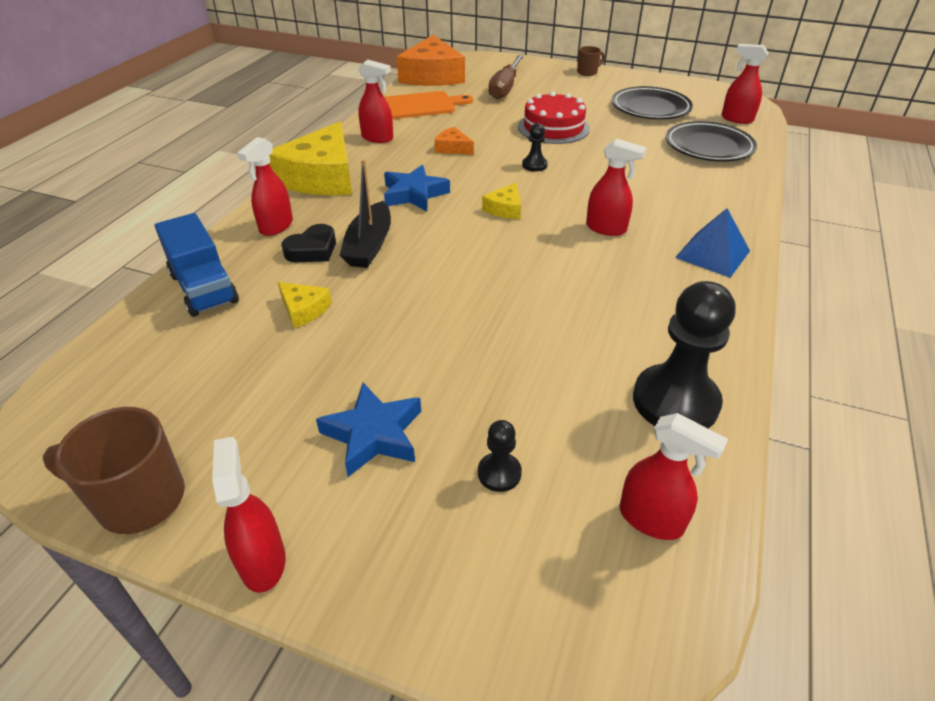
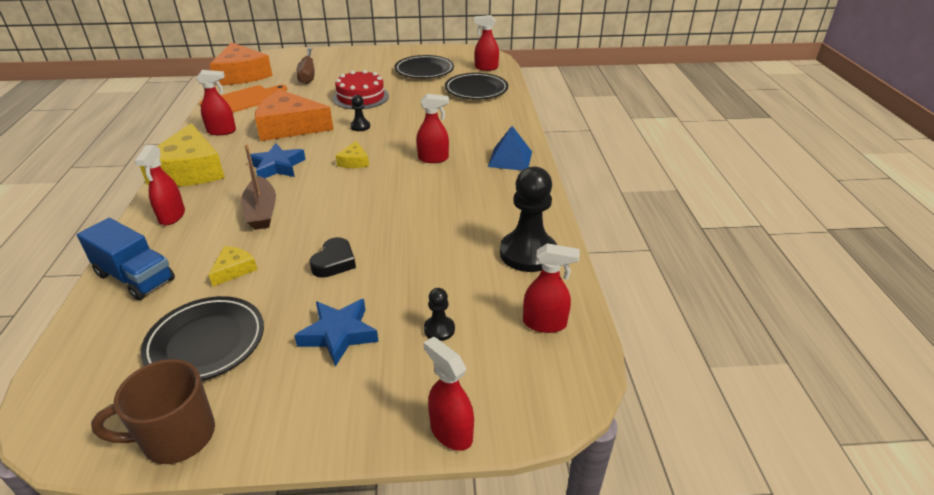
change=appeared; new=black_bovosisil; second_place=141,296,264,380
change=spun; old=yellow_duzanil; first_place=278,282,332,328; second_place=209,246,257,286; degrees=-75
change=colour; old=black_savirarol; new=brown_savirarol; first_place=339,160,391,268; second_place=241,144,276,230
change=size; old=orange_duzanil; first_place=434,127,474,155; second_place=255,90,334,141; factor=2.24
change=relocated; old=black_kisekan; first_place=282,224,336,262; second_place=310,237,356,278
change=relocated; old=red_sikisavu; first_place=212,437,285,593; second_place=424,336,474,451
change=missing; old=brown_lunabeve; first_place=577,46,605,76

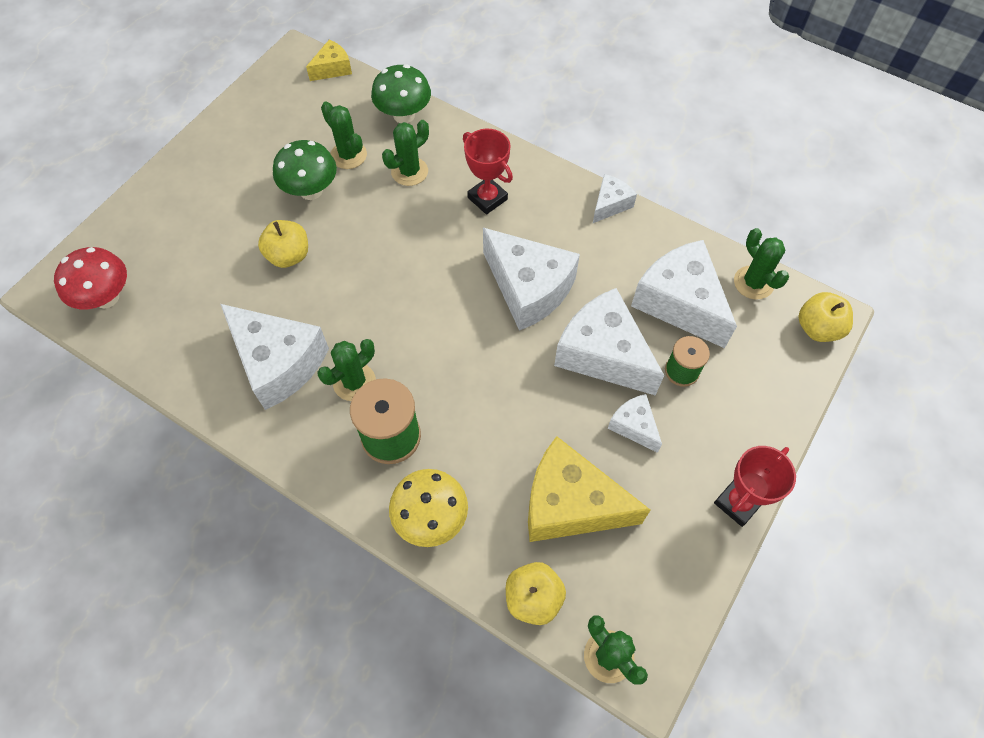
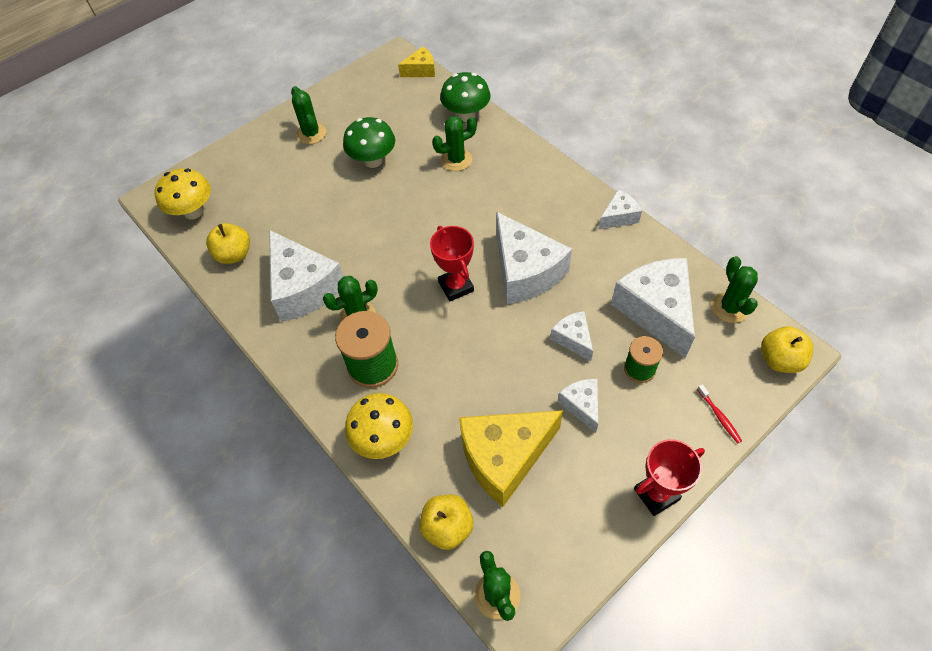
change=colour; old=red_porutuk; new=yellow_porutuk; first_place=54,247,127,309; second_place=154,168,211,219
change=relocated; old=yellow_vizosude; first_place=258,220,308,268; second_place=206,223,250,264
change=relocated; old=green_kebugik; first_place=321,101,367,169; second_place=291,86,326,144
change=relocated; old=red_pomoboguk; first_place=463,129,513,215; second_place=430,226,474,301
change=spun; old=yellow_duzanil; first_place=528,436,650,542; second_place=459,410,563,507; degrees=-60
change=size; old=white_duzanil; first_place=554,288,664,395; second_place=550,311,593,361; factor=0.5
change=appeared; new=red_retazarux; second_place=697,384,742,443

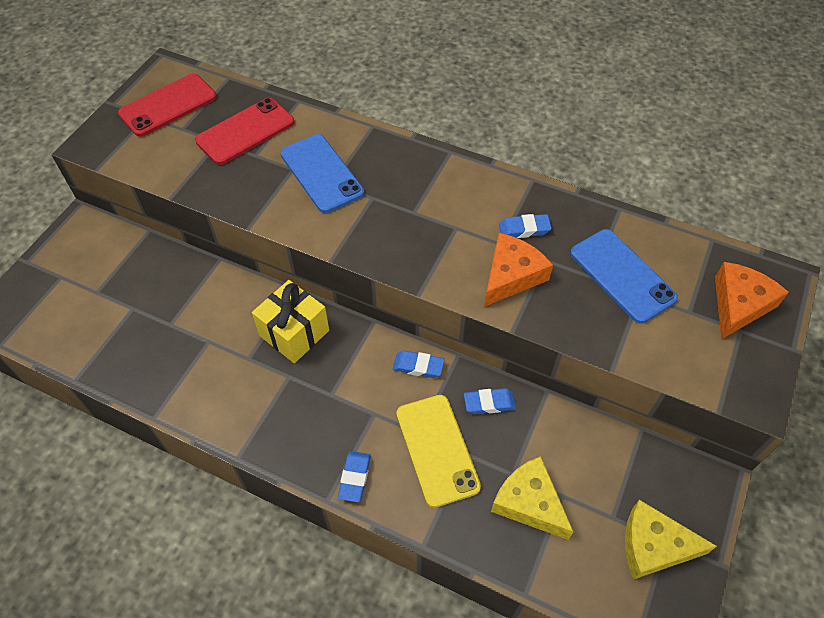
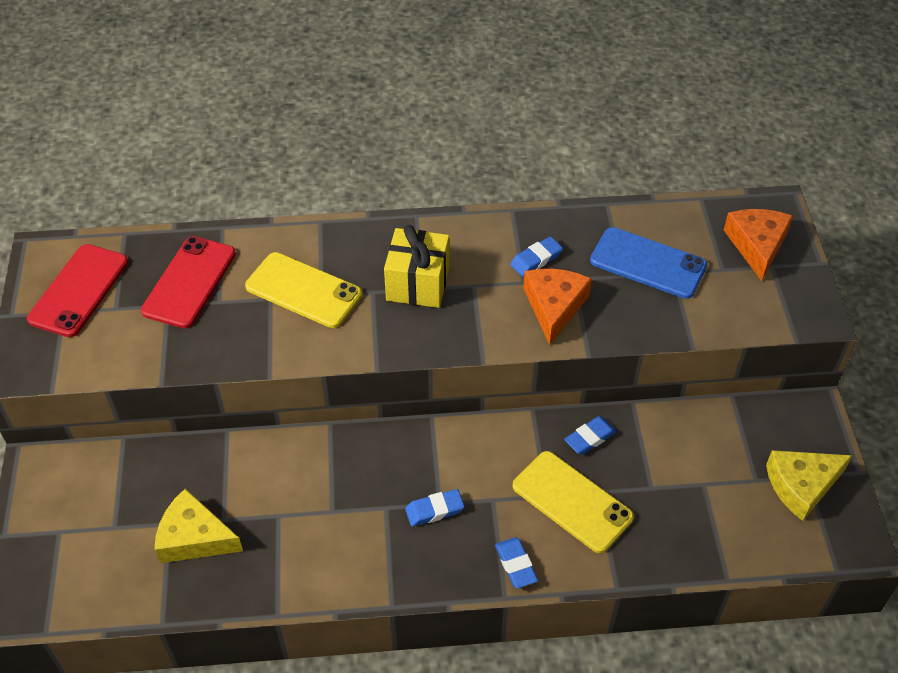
change=relocated; old=yellow_duzanil; first_place=491,456,573,540; second_place=154,489,243,563
change=colour; old=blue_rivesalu; new=yellow_rivesalu; first_place=280,134,364,213; second_place=245,252,362,328
change=relocated; old=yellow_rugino; first_place=252,280,329,363; second_place=384,225,449,308
change=relocated; old=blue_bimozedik; first_place=393,351,445,378; second_place=405,489,464,526

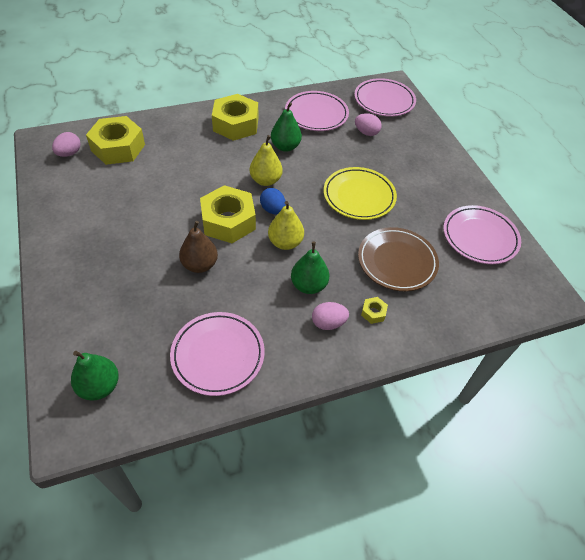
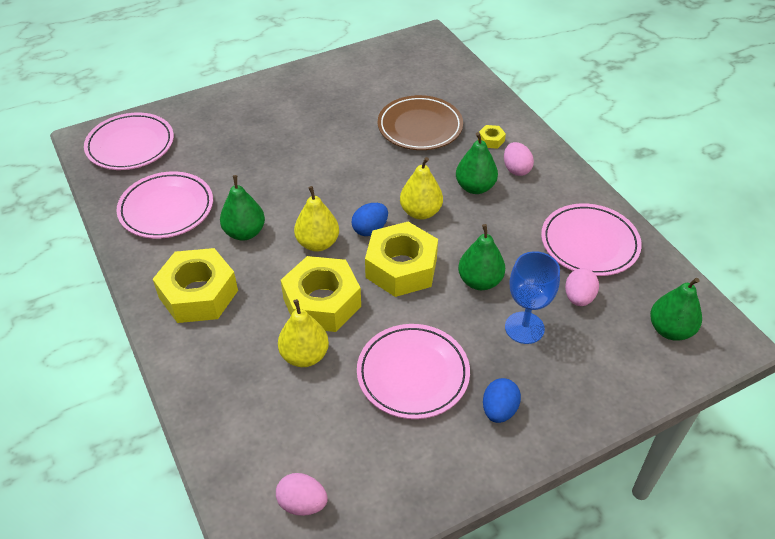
change=appeared; new=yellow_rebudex; second_place=278,299,329,367
change=relocated; old=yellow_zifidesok; first_place=86,116,145,165; second_place=281,256,361,332
change=relocated; old=pink_bovosisil; first_place=443,205,521,264; second_place=357,324,470,419
change=colour; old=brown_rebudex; new=green_rebudex; first_place=179,221,218,273; second_place=458,224,505,290
change=appeared; new=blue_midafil; second_place=483,378,521,423
change=appeared; new=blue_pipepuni; second_place=505,251,560,344
change=relocated; old=pink_midafil; first_place=355,113,382,136; second_place=565,268,599,306
change=missing; old=yellow_bovosisil; first_place=324,167,397,220

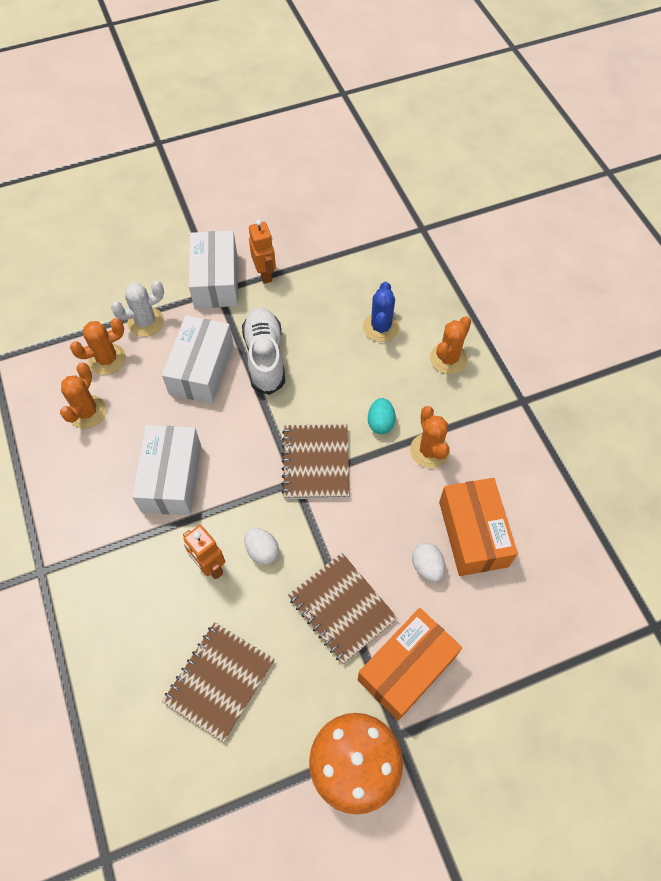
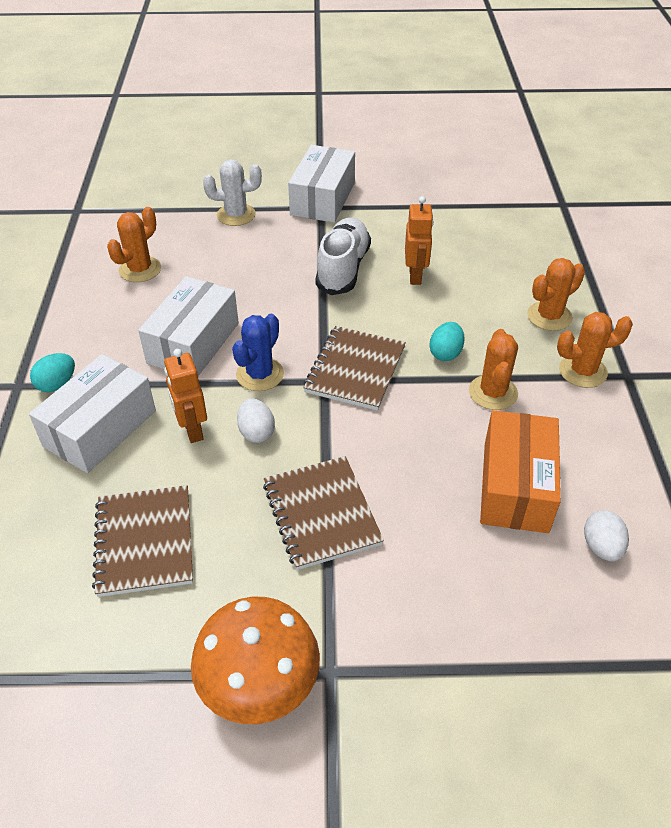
change=relocated; old=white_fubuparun; first_place=162,315,234,403; second_place=29,354,156,473
change=appeared; new=turquoise_midafil; second_place=30,353,75,392
change=spun; old=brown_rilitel; first_place=162,622,275,742; second_place=92,485,193,597; degrees=-60
change=relocated; old=blue_kebugik; first_place=363,282,399,342; second_place=232,314,284,391
change=relocated; old=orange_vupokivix; first_place=249,220,276,284; second_place=405,196,434,285
change=relocated; old=orange_kebugik; first_place=70,318,126,375; second_place=557,312,633,388
change=relocated; old=white_midafil; first_place=412,543,445,582; second_place=584,510,629,561
change=missing; old=orange_fubuparun; first_place=358,608,462,721

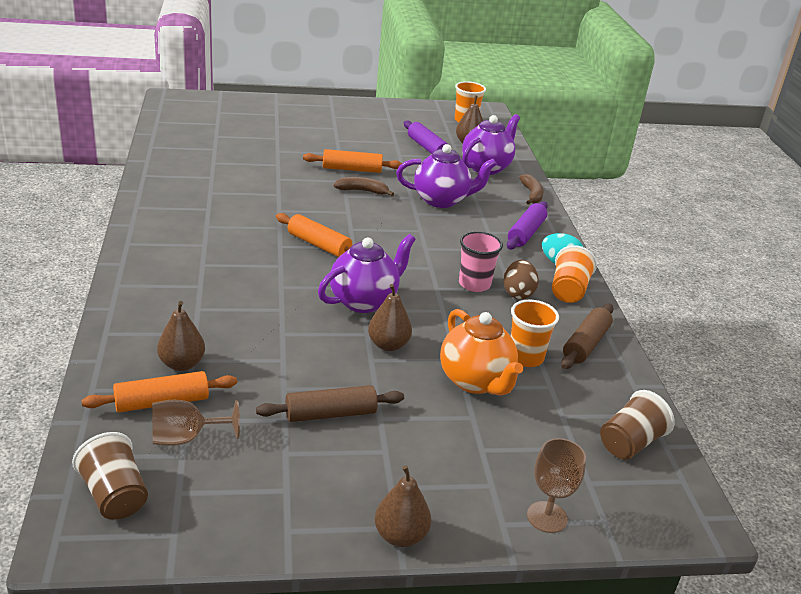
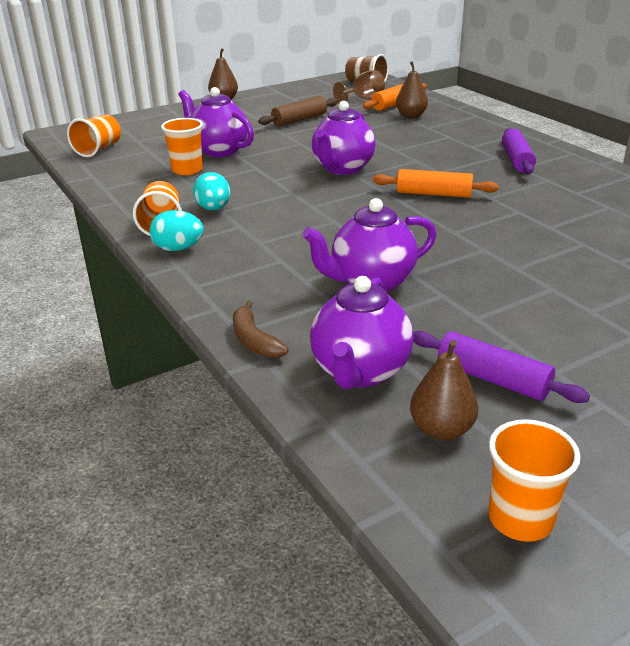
change=colour; old=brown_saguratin; new=orange_saguratin; first_place=600,390,675,460; second_place=67,114,121,157
change=colour; old=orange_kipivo; new=purple_kipivo; first_place=440,309,523,395; second_place=178,87,254,157
change=colour; old=brown_midafil; new=turquoise_midafil; first_place=503,260,539,299; second_place=193,172,230,210
change=relocated; old=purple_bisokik; first_place=507,201,548,249; second_place=502,128,536,174
change=missing; old=orange_bisokik; first_place=303,149,402,173
change=missing; old=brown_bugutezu; first_place=334,177,394,196
change=missing; old=brown_rebudex; first_place=368,284,412,351
change=missing; old=pink_saguratin; first_place=459,231,503,292
change=missing; old=brown_pipepuni; first_place=527,438,586,533
change=missing; old=brown_bisokik; first_place=561,304,613,369

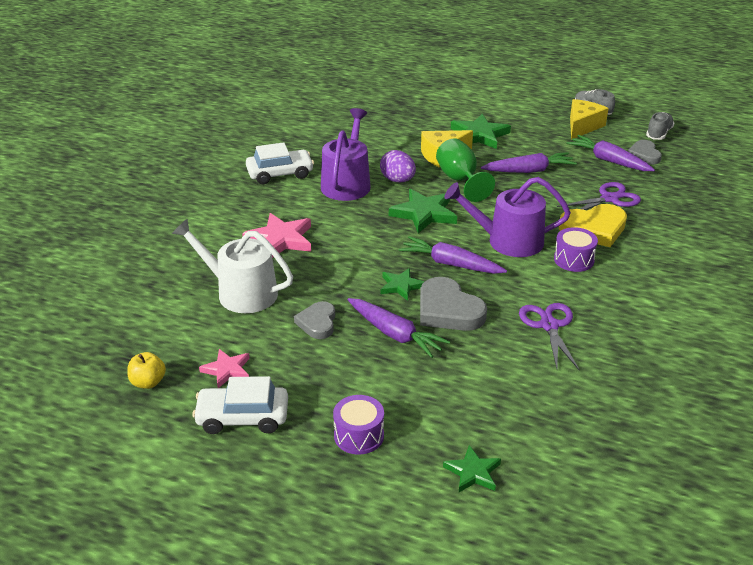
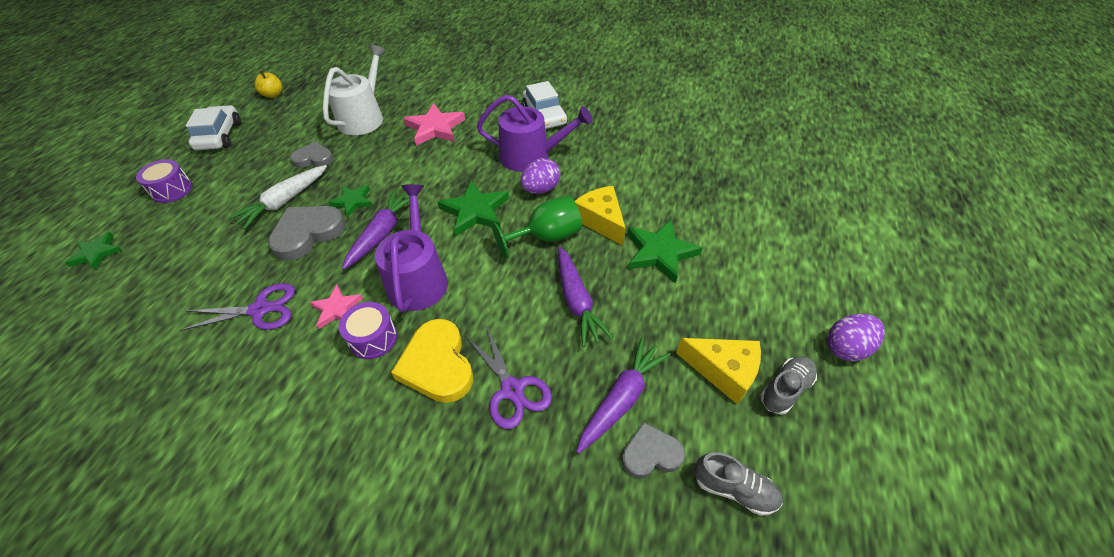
change=colour; old=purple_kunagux; new=white_kunagux; first_place=348,298,450,358; second_place=228,165,327,229
change=relocated; old=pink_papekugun; first_place=199,349,250,388; second_place=309,285,363,329
change=appeared; new=purple_midafil; second_place=827,314,885,361

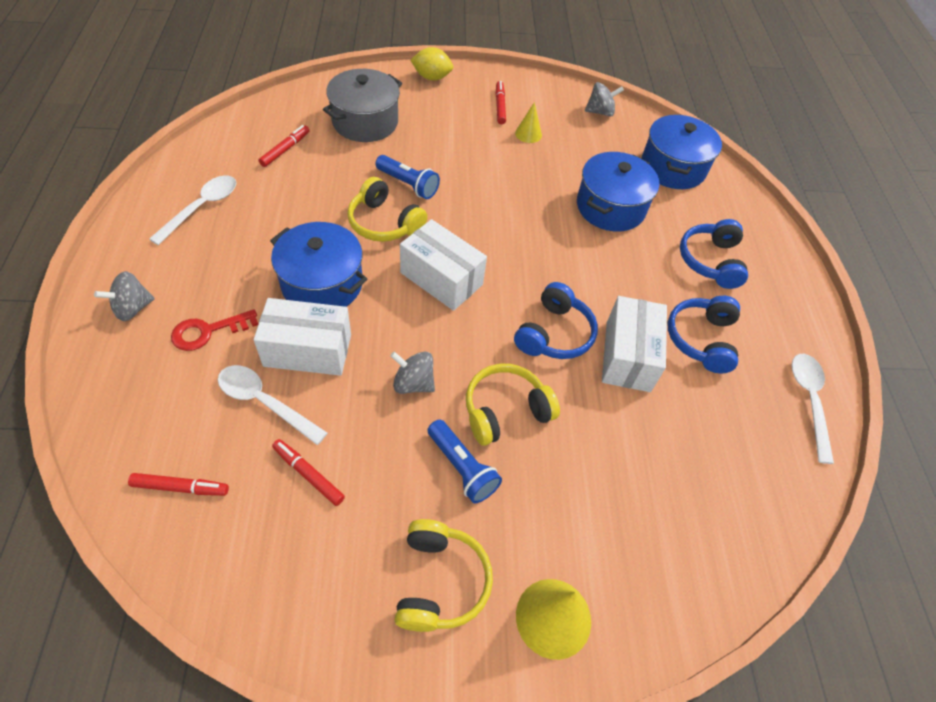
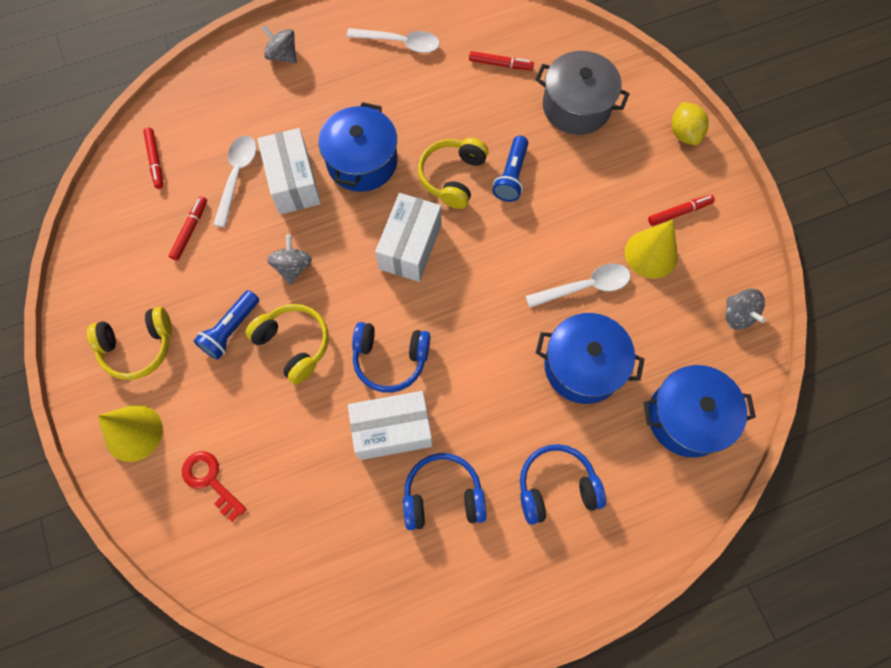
change=relocated; old=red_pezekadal; first_place=171,309,258,351; second_place=182,451,247,522
change=relocated; old=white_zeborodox; first_place=792,354,834,464; second_place=525,263,631,308
change=size; old=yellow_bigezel; first_place=515,102,542,143; second_place=625,220,678,279; factor=1.71

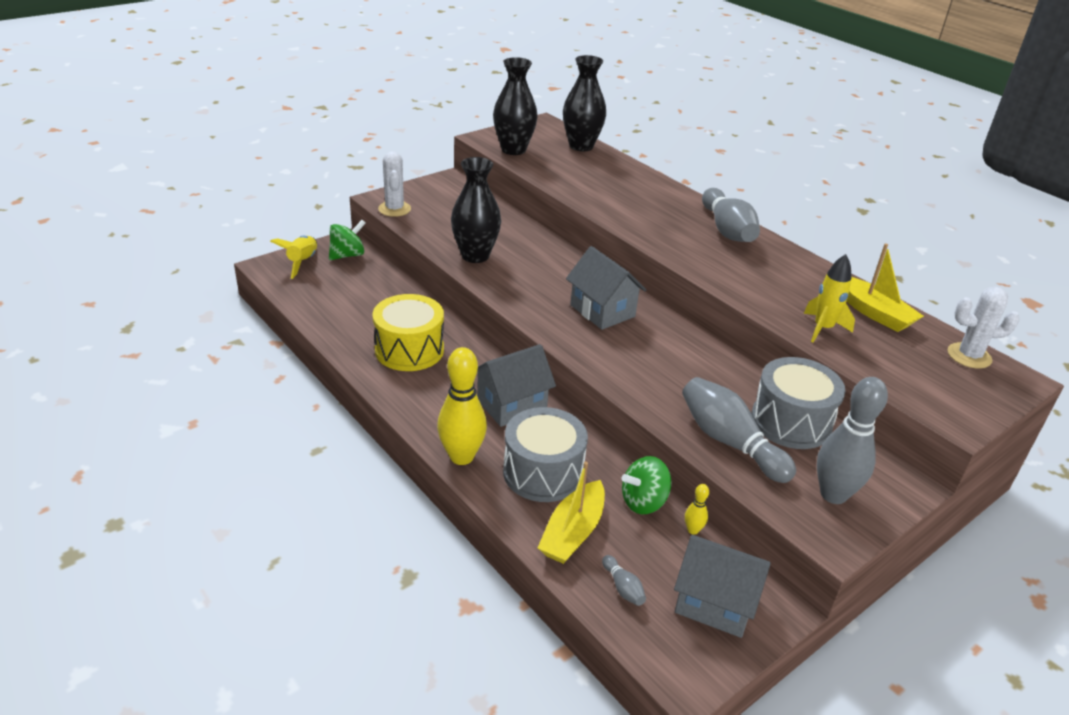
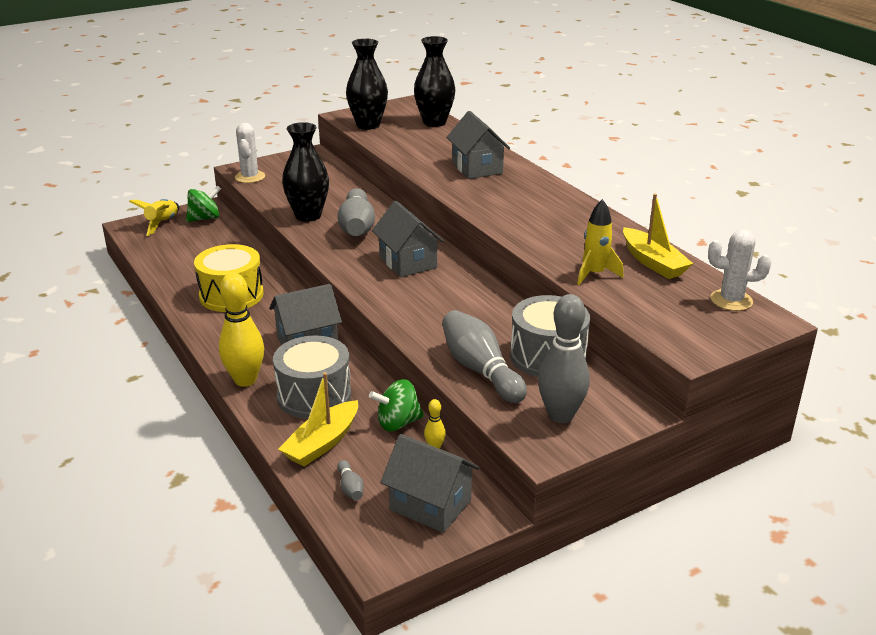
change=relocated; old=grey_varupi; first_place=702,188,760,242; second_place=337,188,375,236
change=appeared; new=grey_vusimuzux; second_place=446,111,510,179

